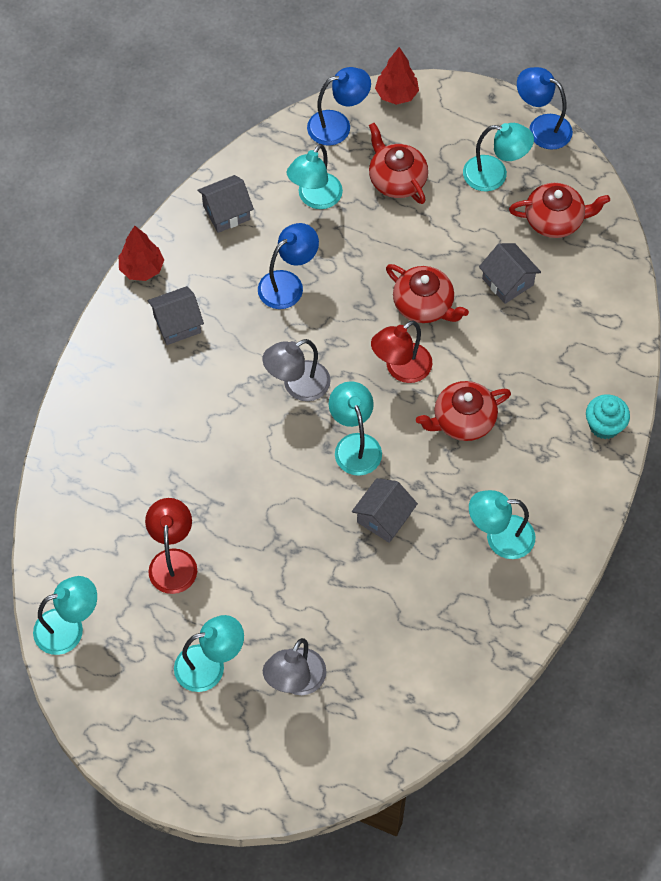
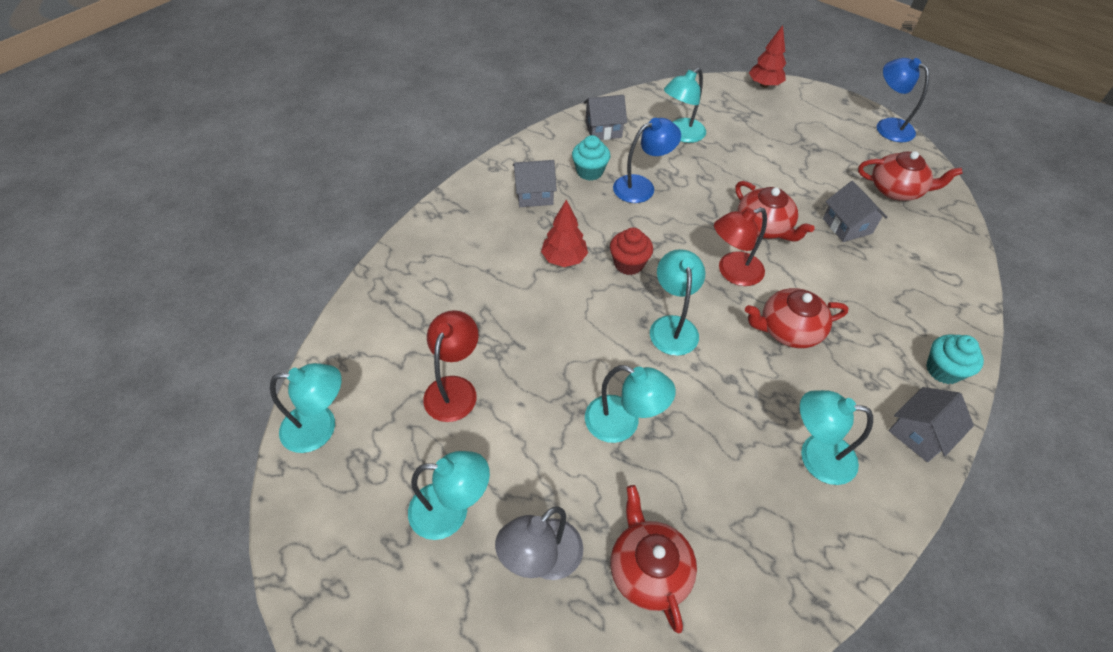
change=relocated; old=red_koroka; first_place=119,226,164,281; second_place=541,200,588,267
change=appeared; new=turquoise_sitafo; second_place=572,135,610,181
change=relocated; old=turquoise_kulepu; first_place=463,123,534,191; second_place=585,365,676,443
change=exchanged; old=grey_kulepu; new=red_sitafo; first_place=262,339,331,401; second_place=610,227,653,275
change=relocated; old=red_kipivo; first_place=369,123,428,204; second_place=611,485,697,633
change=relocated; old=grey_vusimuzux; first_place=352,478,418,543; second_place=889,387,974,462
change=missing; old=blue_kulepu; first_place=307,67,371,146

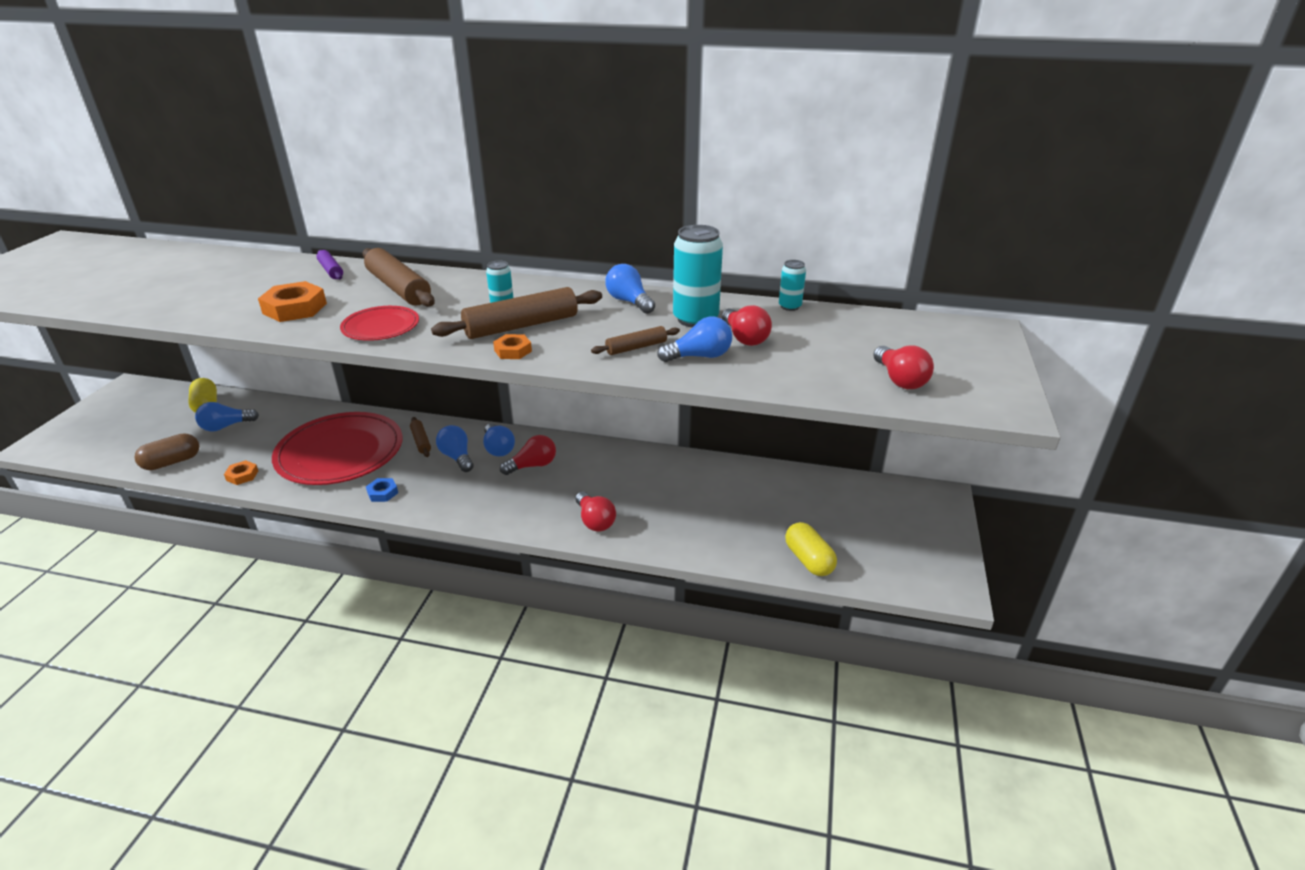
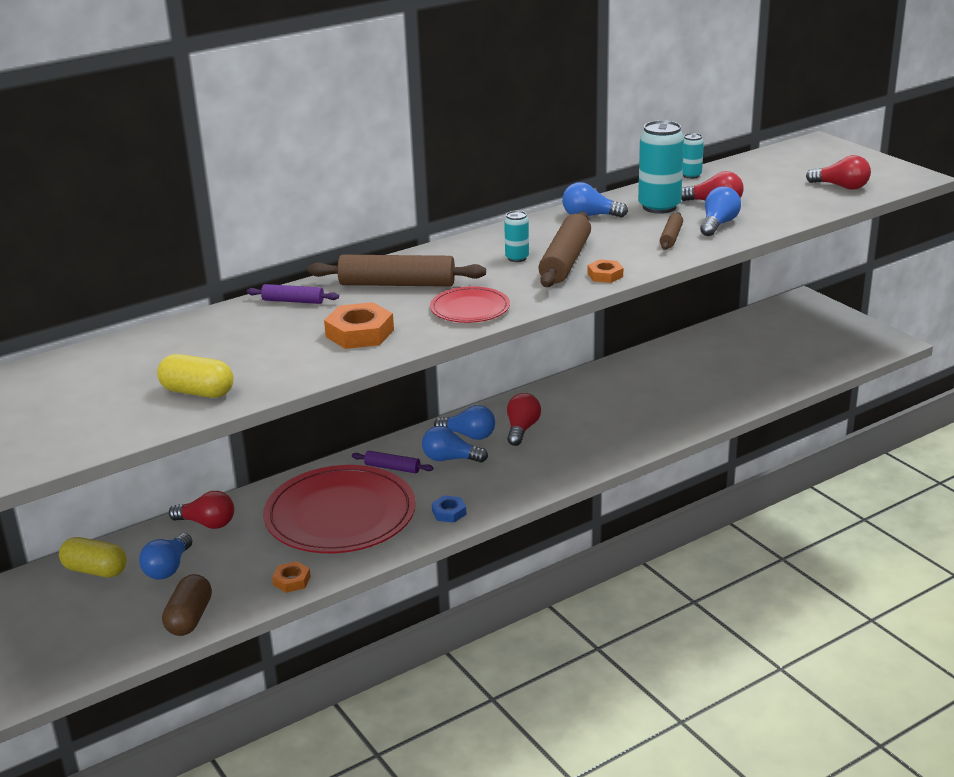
change=relocated; old=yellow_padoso; first_place=785,522,837,576; second_place=157,354,234,398
change=relocated; old=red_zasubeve; first_place=575,491,616,532; second_place=169,491,234,529
change=colour; old=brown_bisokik; new=purple_bisokik; first_place=410,417,431,457; second_place=352,451,433,473

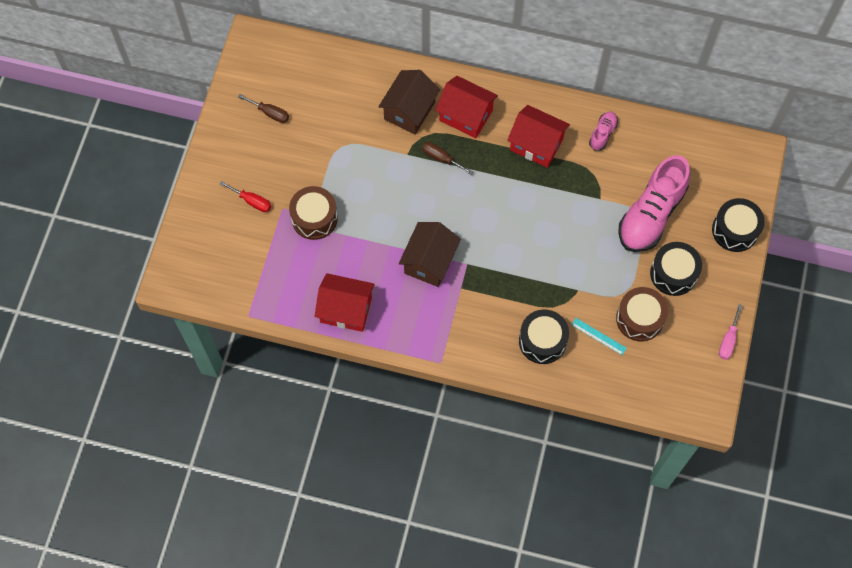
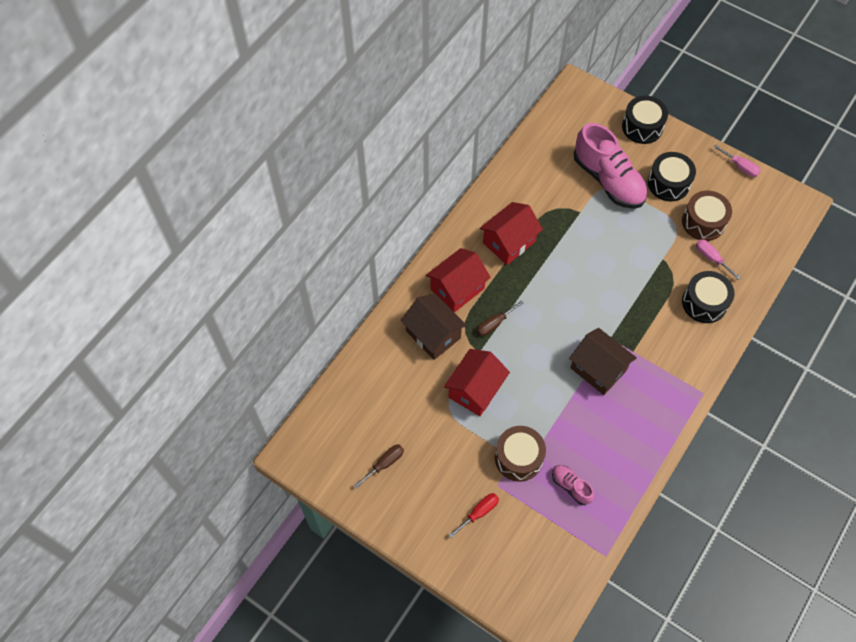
change=relocated; old=red_vusimuzux; first_place=315,273,375,332; second_place=444,349,510,416
change=relocated; old=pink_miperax; first_place=589,111,618,151; second_place=552,465,594,505
change=exchanged; old=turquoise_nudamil; new=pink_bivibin; first_place=571,318,627,355; second_place=696,239,741,280

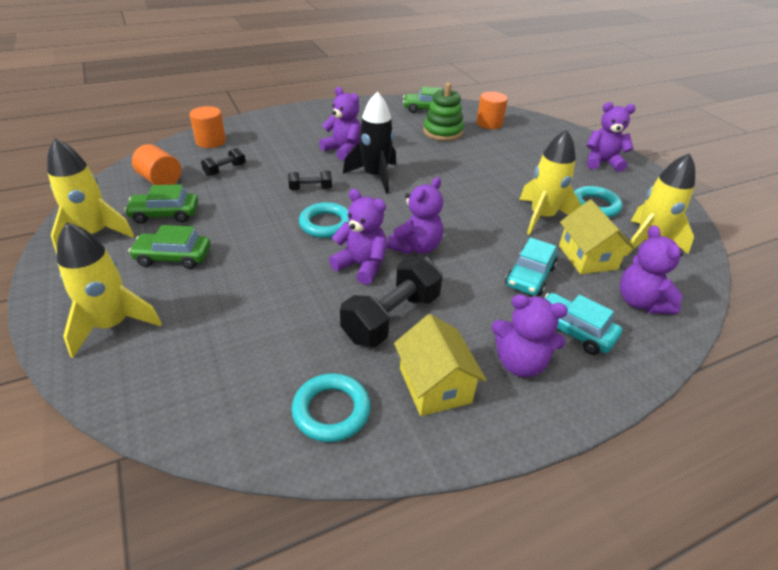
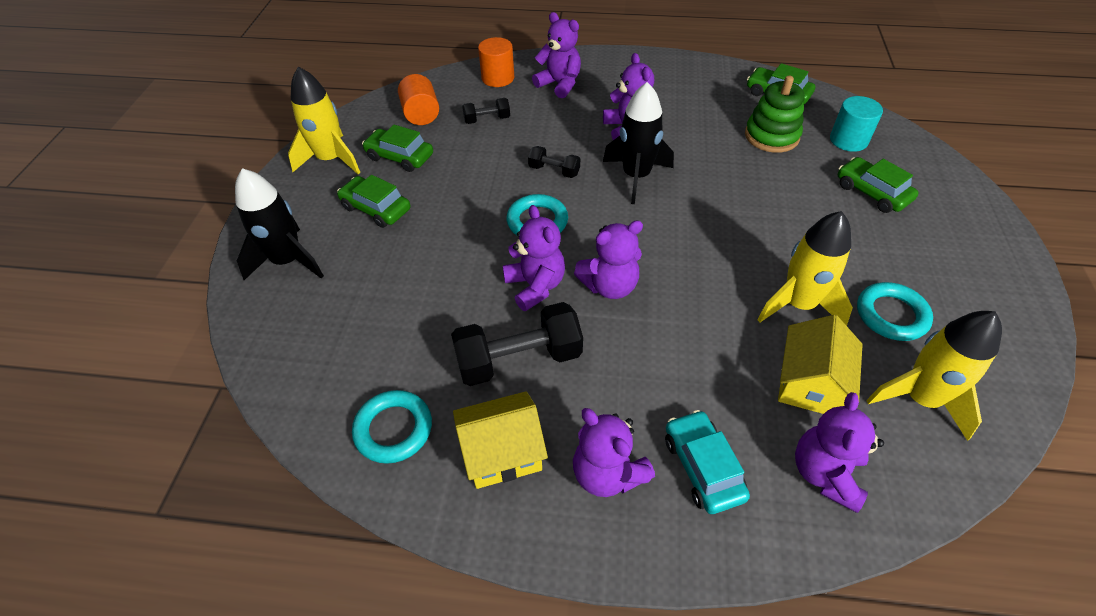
change=colour; old=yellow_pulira; new=black_pulira; first_place=57,222,162,358; second_place=235,168,324,280
change=spun; old=yellow_vusimuzux; first_place=394,314,487,416; second_place=453,391,548,489; degrees=60
change=relocated; old=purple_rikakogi; first_place=587,102,636,172; second_place=532,12,581,98
change=colour; old=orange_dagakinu; new=turquoise_dagakinu; first_place=476,92,508,129; second_place=830,96,883,152
change=appeared; new=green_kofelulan; second_place=838,157,919,213
change=missing; old=turquoise_kofelulan; first_place=505,237,557,296

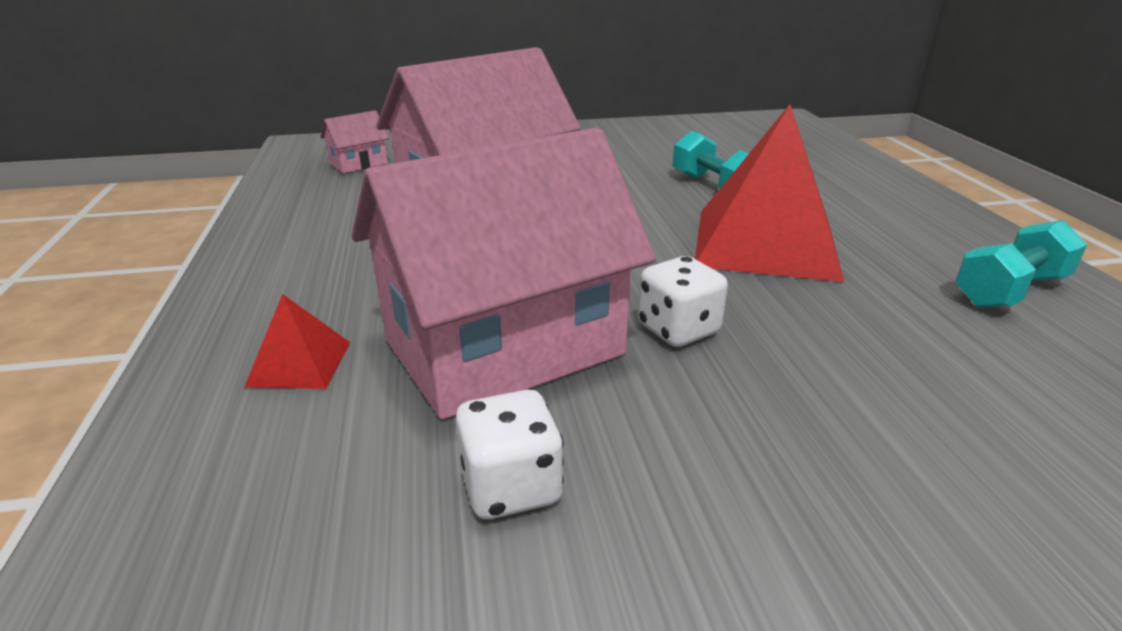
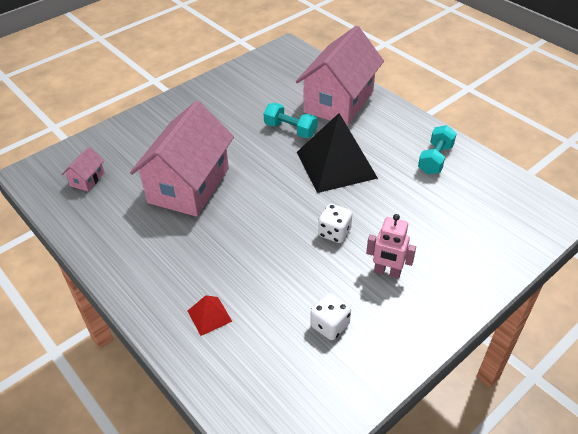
change=relocated; old=pink_vusimuzux; first_place=351,128,656,420; second_place=296,26,384,126
change=colour; old=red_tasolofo; new=black_tasolofo; first_place=695,104,845,282; second_place=297,113,378,193
change=appeared; new=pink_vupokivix; second_place=366,214,416,279

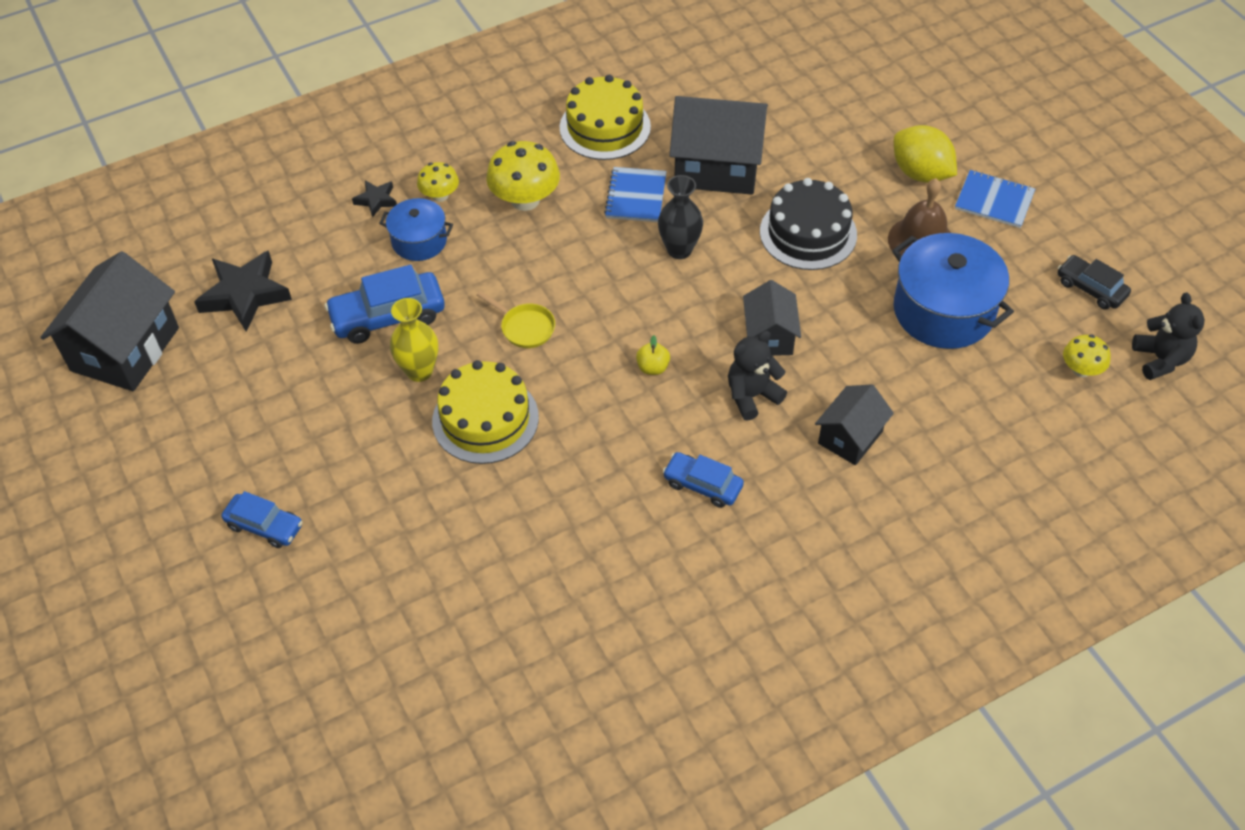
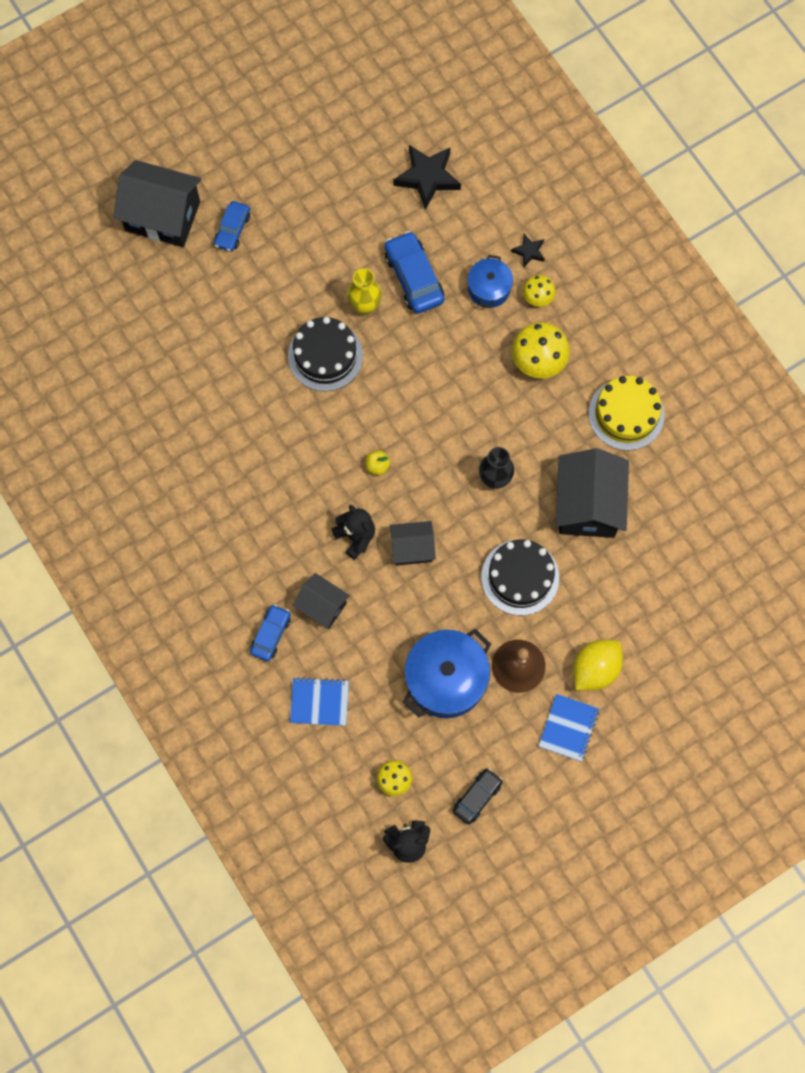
change=relocated; old=black_vusimuzux; first_place=40,251,179,391; second_place=113,160,201,247
change=relocated; old=blue_kofelulan; first_place=663,452,744,508; second_place=250,604,291,661
change=colour; old=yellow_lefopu; new=black_lefopu; first_place=432,360,539,464; second_place=288,317,363,391
change=relocated; old=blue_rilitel; first_place=604,167,667,222; second_place=290,677,349,726
change=missing; old=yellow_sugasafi; first_place=477,291,555,348

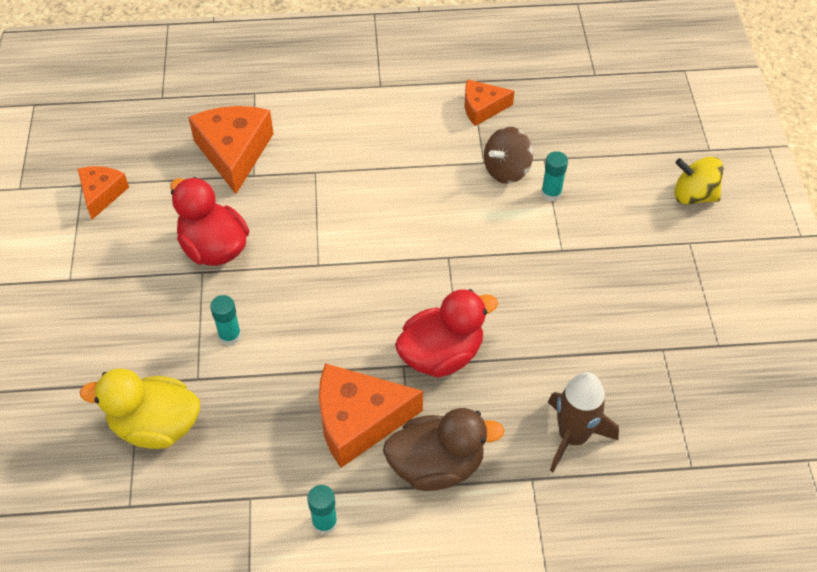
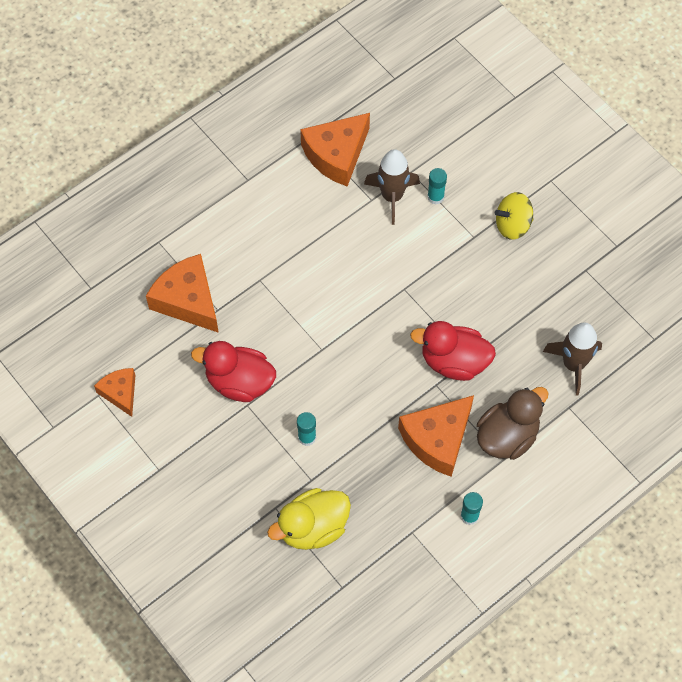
change=size; old=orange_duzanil; first_place=465,79,515,126; second_place=300,113,370,187; factor=1.7
change=exchanged; old=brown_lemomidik; new=brown_pulira; first_place=484,127,533,184; second_place=364,149,420,225
change=spun; old=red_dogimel; first_place=395,289,498,378; second_place=410,321,496,381; degrees=-105
change=relocated; old=yellow_lemomidik; first_place=674,157,724,205; second_place=495,192,534,240

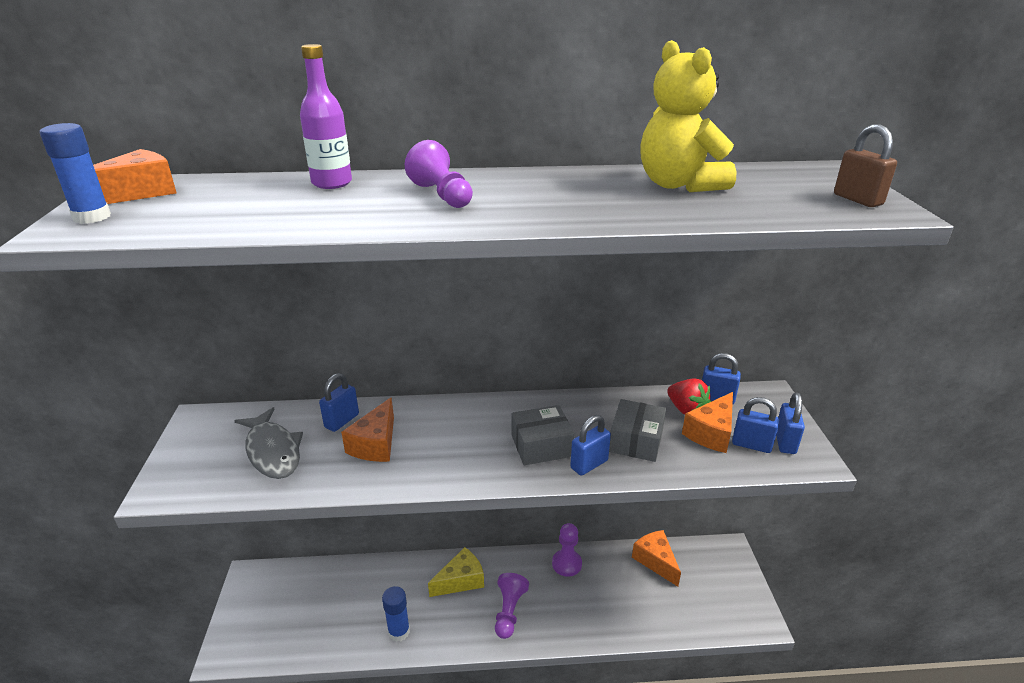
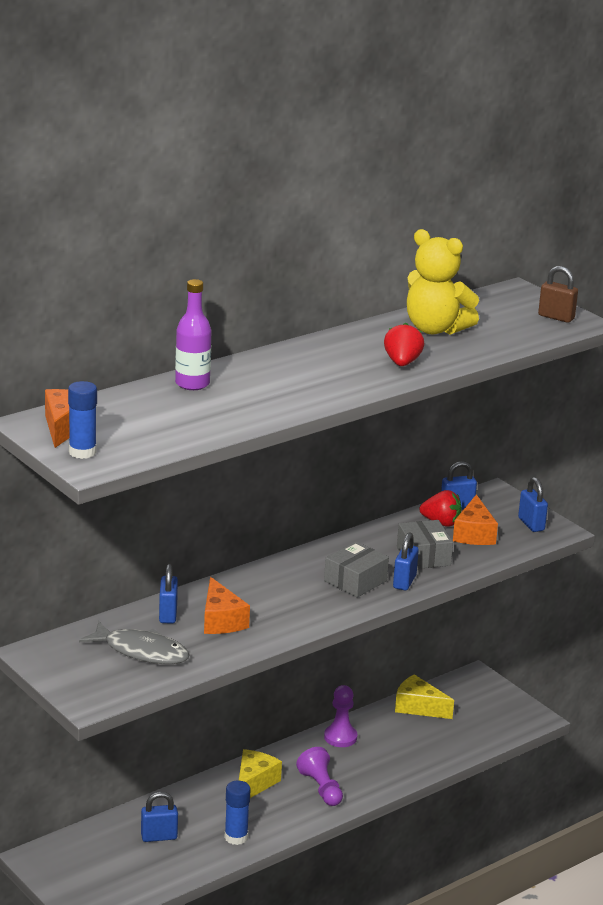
change=relocated; old=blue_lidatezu; first_place=732,397,779,453; second_place=141,792,178,842
change=appeared; new=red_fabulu; second_place=384,323,424,366
change=colour; old=orange_duzanil; new=yellow_duzanil; first_place=632,530,681,587; second_place=395,674,454,719
change=missing; old=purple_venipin; first_place=405,140,473,208

